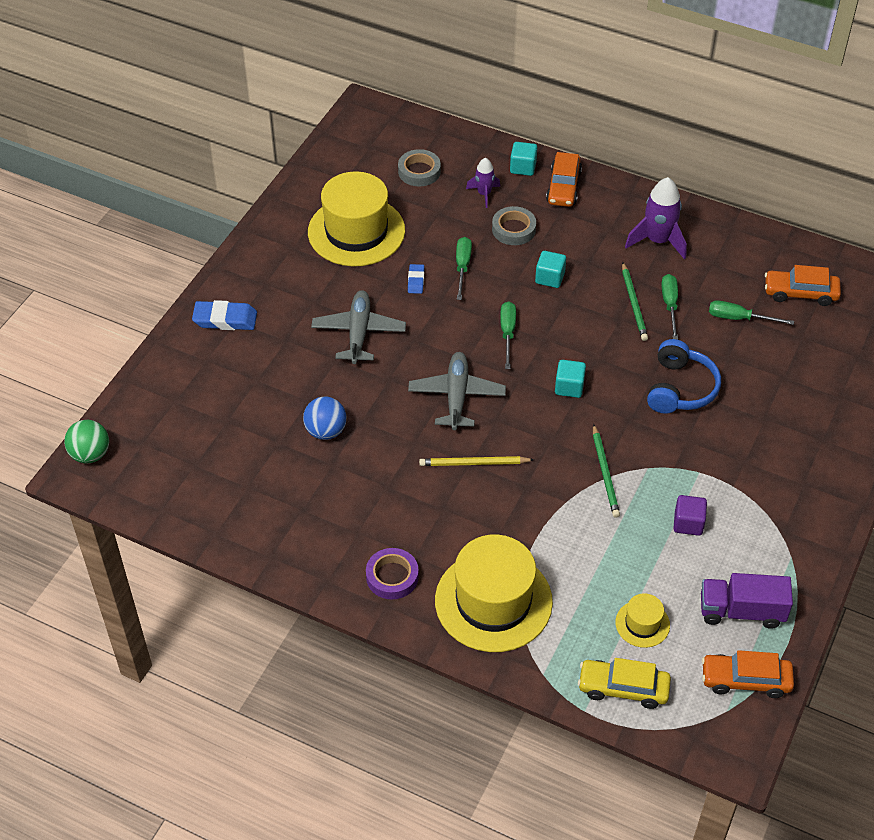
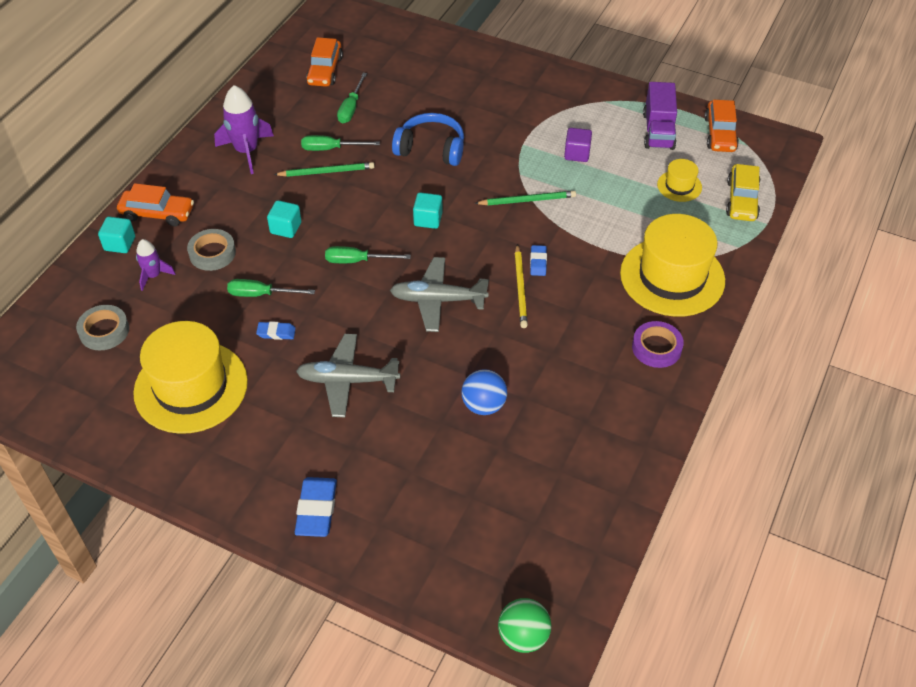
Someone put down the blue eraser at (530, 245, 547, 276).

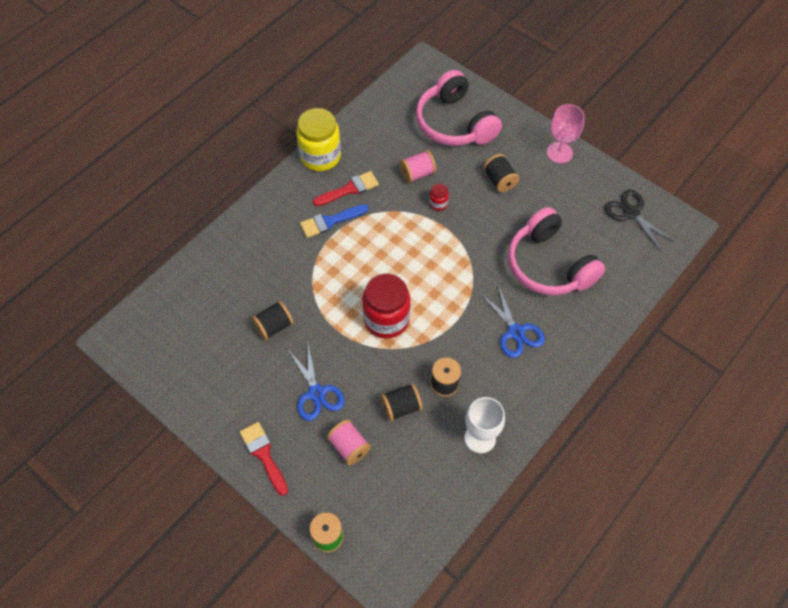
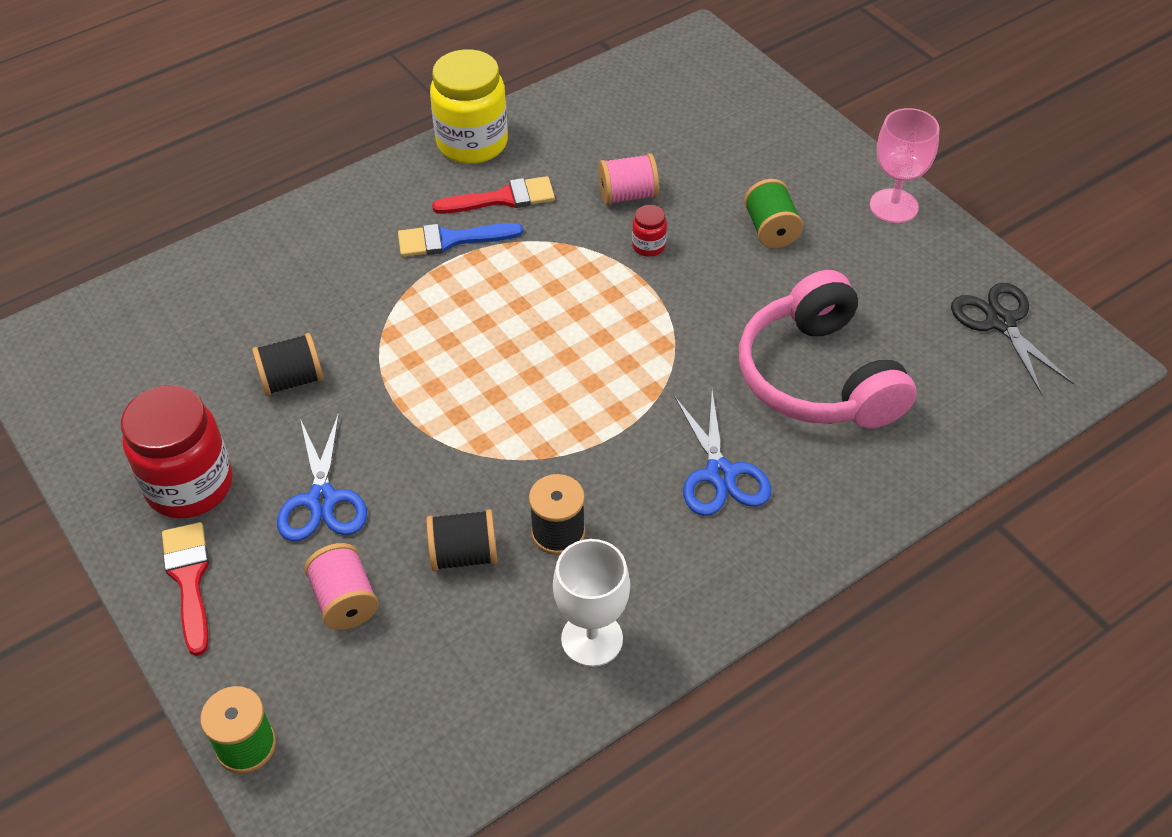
Someone took away the rosy headphones at (416, 70, 502, 146). Someone repainted the jet-black spool at (483, 154, 519, 192), which became the green spool at (744, 179, 803, 248). Someone carried the scarlet jar from (362, 273, 411, 339) to (121, 385, 233, 518).

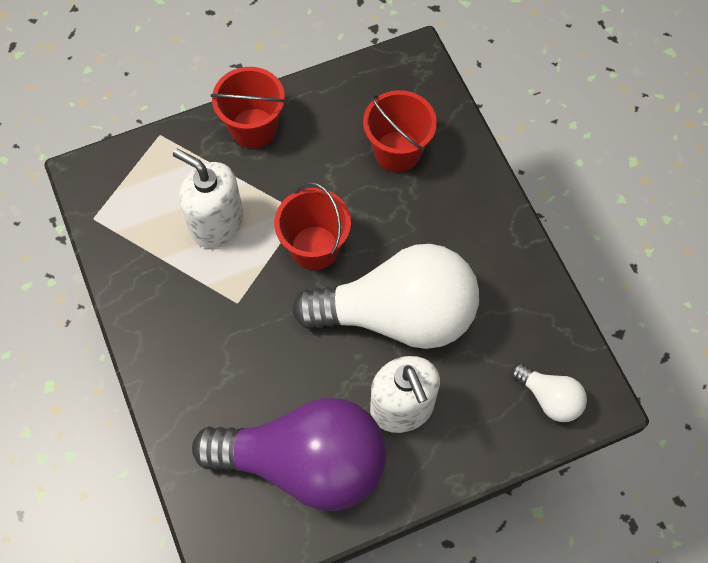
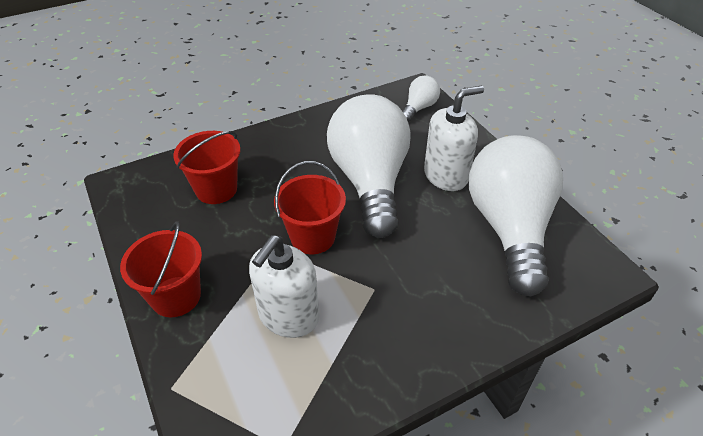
Someone repainted the violet lightbulb at (192, 398, 387, 511), which became the snow-white lightbulb at (469, 135, 563, 297).

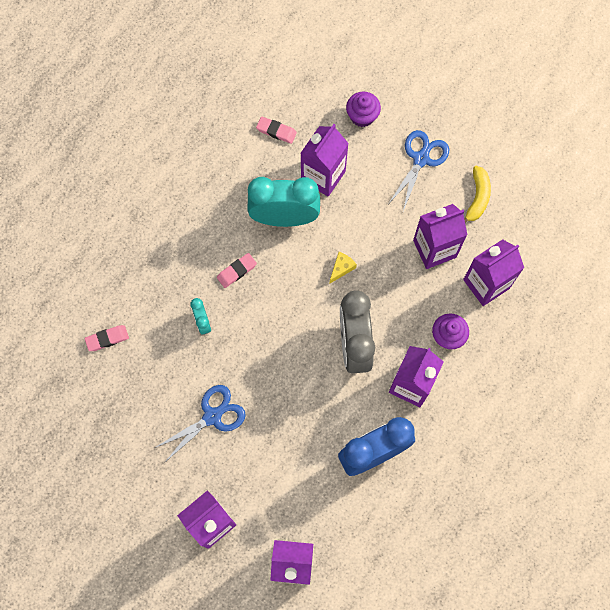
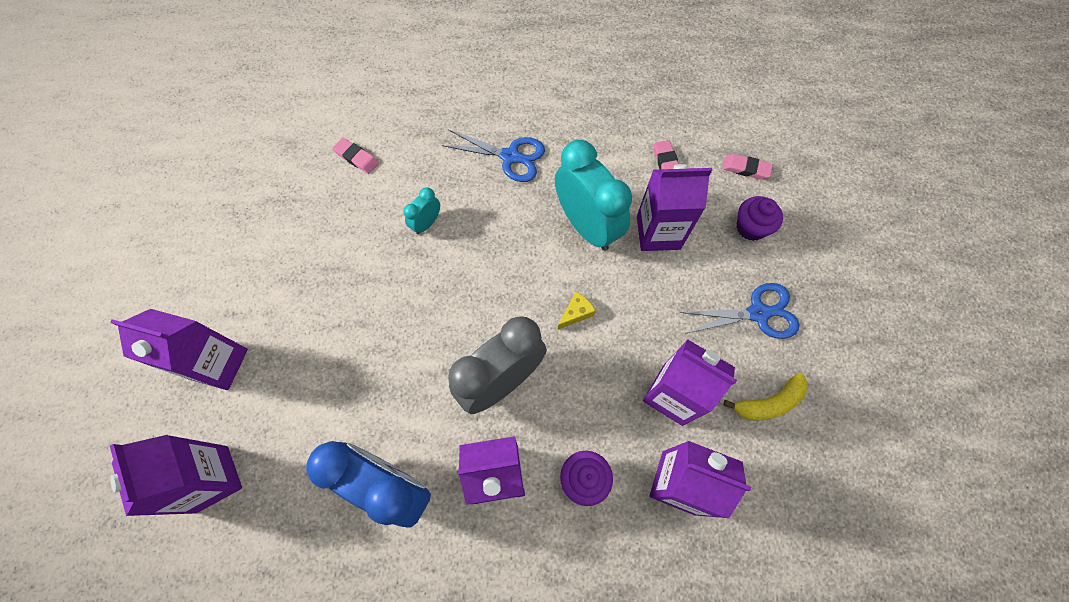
Someone rotated the bright yellow cheese at (330, 252, 357, 283) by 45 degrees counterclockwise. Someone carried the rosy eraser from (217, 253, 257, 288) to (722, 154, 773, 180). Someone carried the blue shears from (155, 385, 246, 463) to (442, 130, 545, 182).

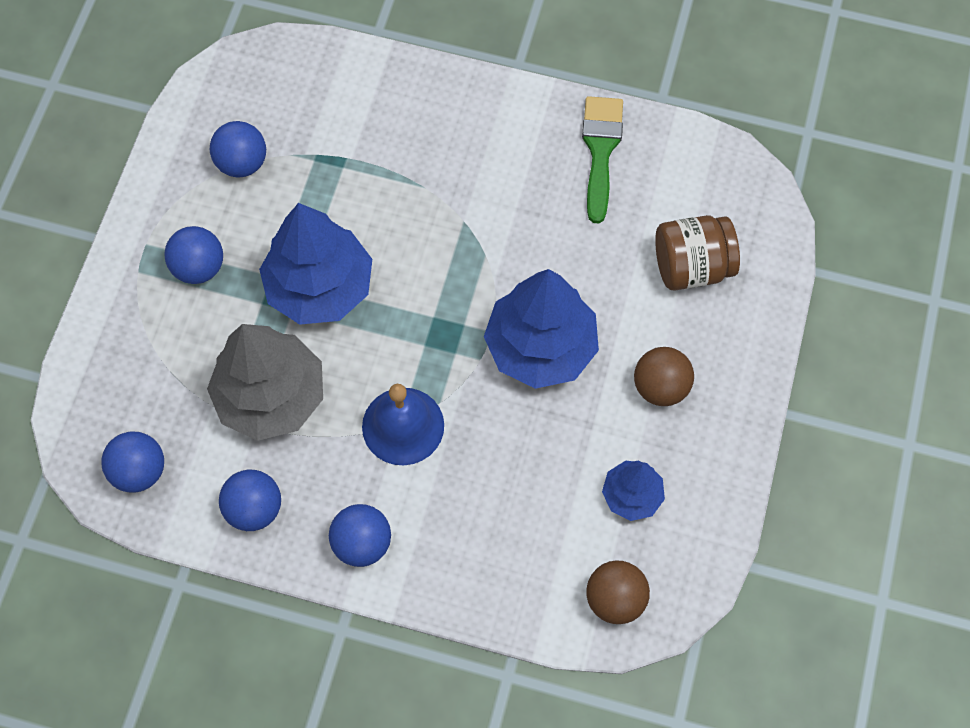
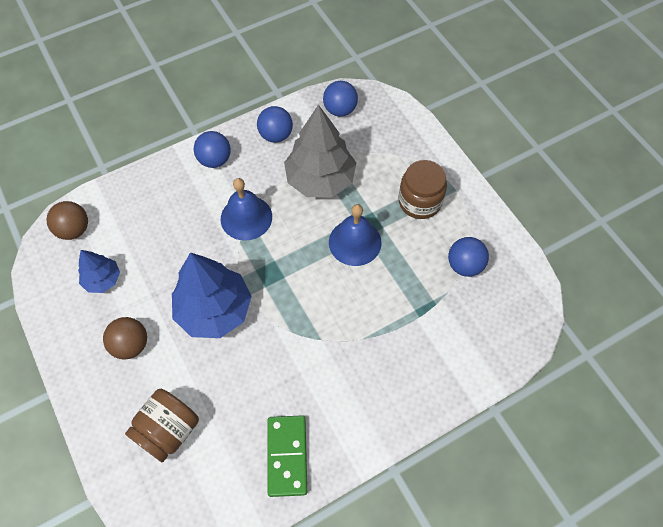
Someone swapped the green brush at (582, 96, 623, 223) for the green domino tile at (268, 415, 307, 497). Someone swapped the blue fir tree at (259, 203, 372, 325) for the blue bell at (329, 204, 382, 266). Someone swapped the blue sphere at (164, 226, 223, 284) for the dark brown jar at (399, 160, 447, 219).

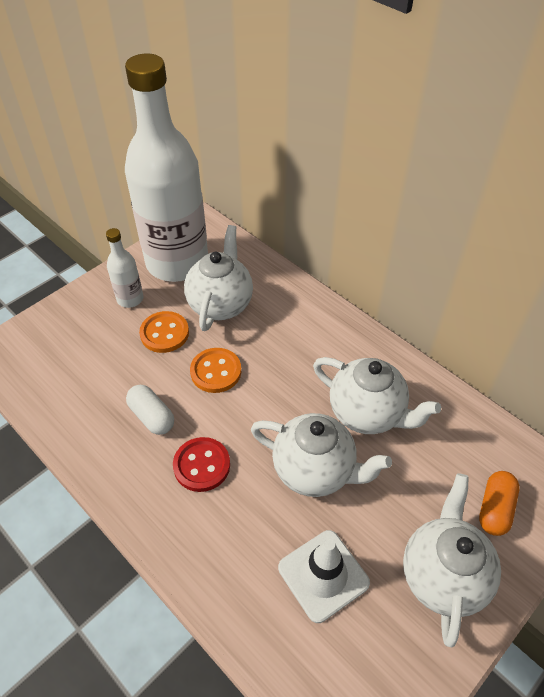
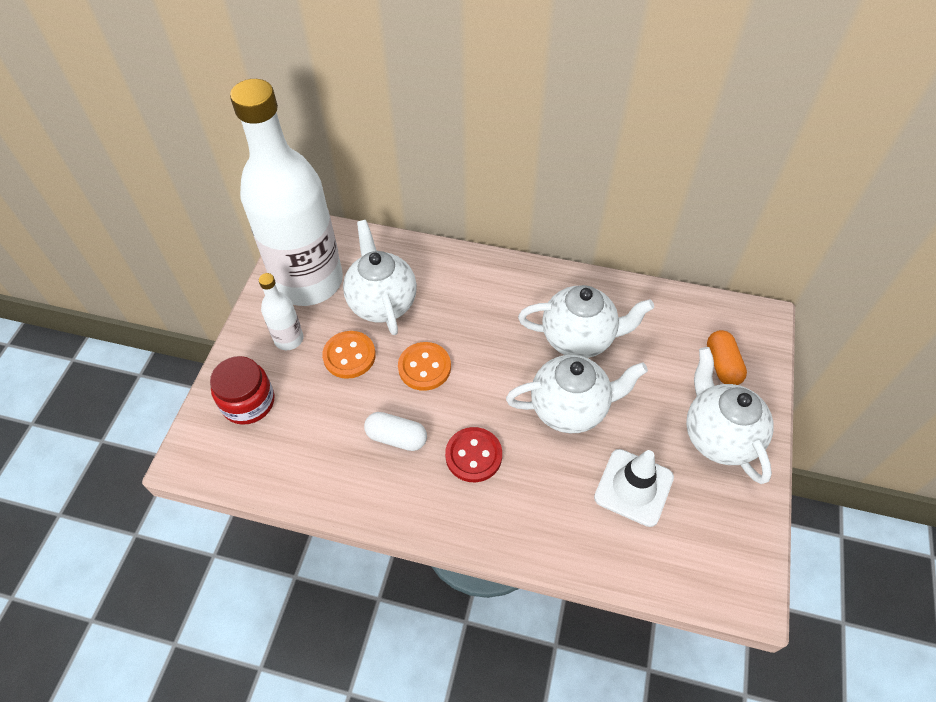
Someone put down the scarlet jar at (210, 356, 275, 425).

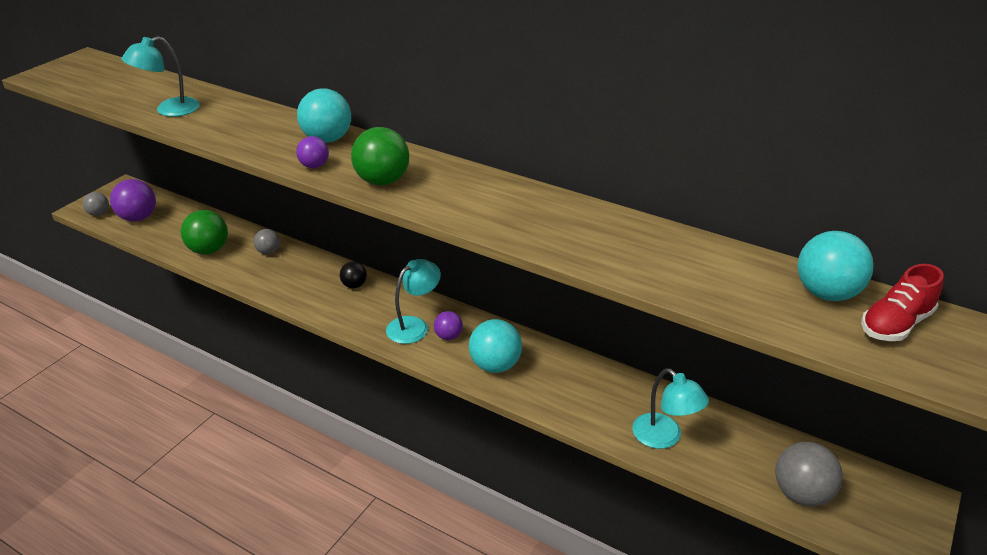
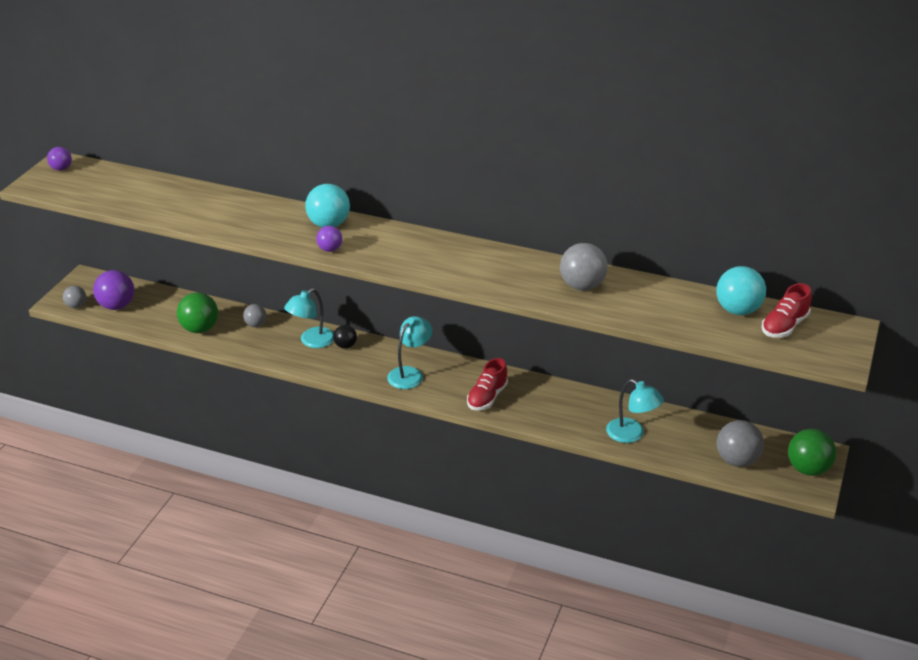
Someone carried the turquoise reading lamp from (121, 36, 200, 117) to (284, 288, 334, 348). Someone carried the green sphere from (351, 127, 409, 185) to (788, 429, 836, 476). Someone carried the violet sphere from (434, 311, 463, 340) to (47, 147, 72, 171). Someone swapped the turquoise sphere at (469, 319, 522, 373) for the scarlet lace-up shoe at (467, 358, 508, 410). Someone put down the ash-grey sphere at (560, 243, 608, 291).

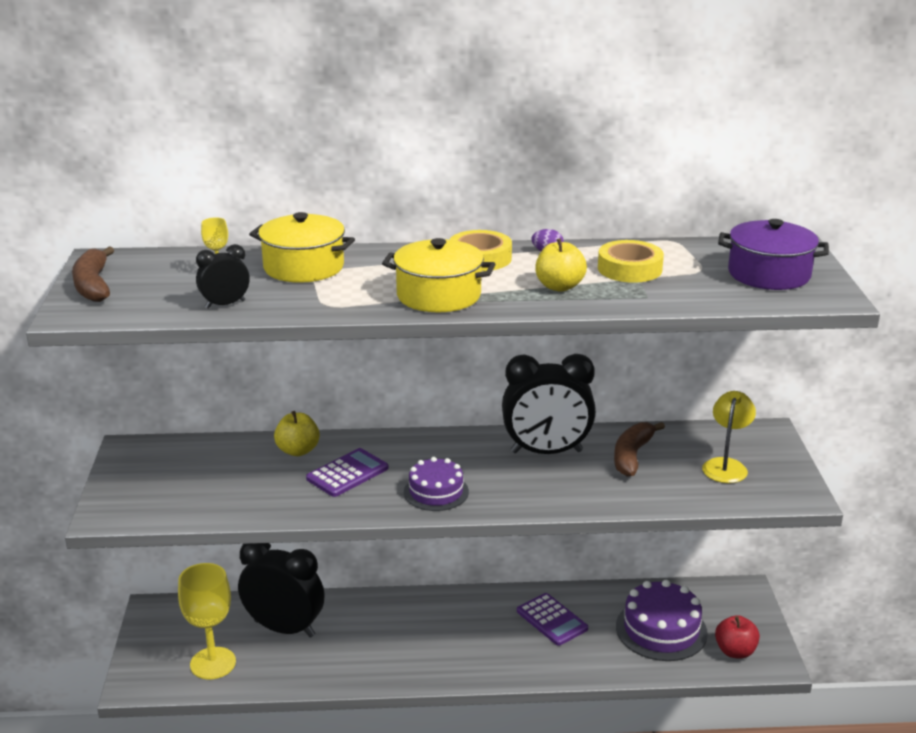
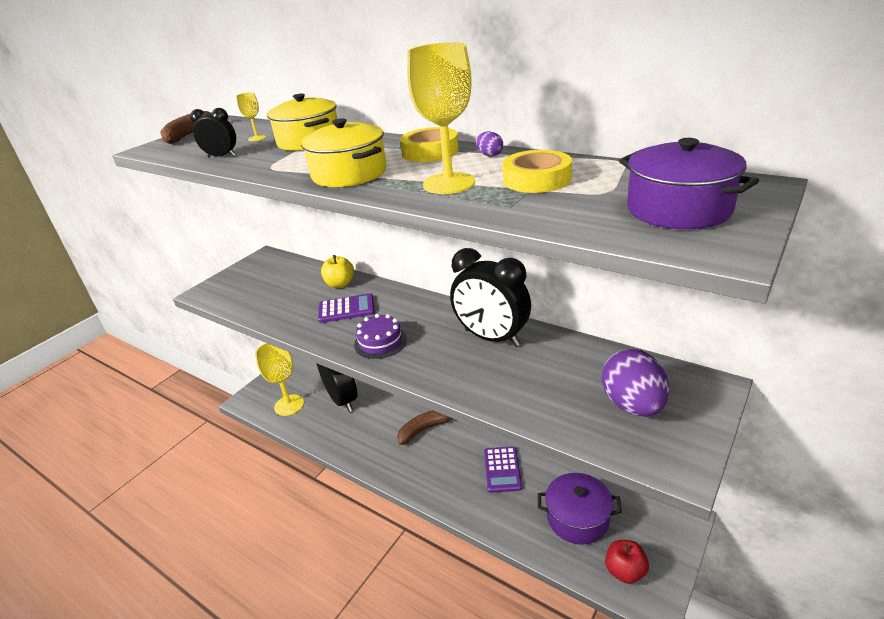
Someone swapped the bright yellow apple at (535, 238, 587, 292) for the bright yellow wine glass at (407, 42, 475, 194). Someone swapped the bright yellow reading lamp at (702, 391, 756, 483) for the violet toy egg at (602, 349, 670, 417). Someone carried the dark brown banana from (614, 422, 665, 477) to (397, 410, 452, 445). Someone swapped the violet layer cake at (616, 580, 708, 661) for the violet pot at (538, 473, 622, 544).

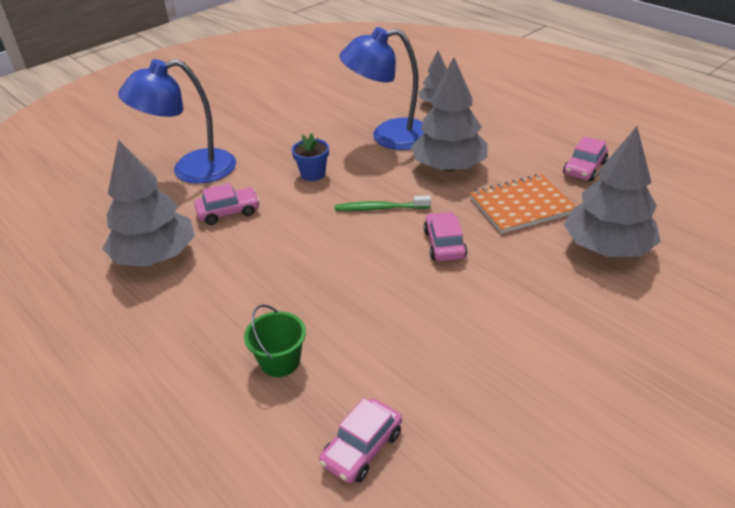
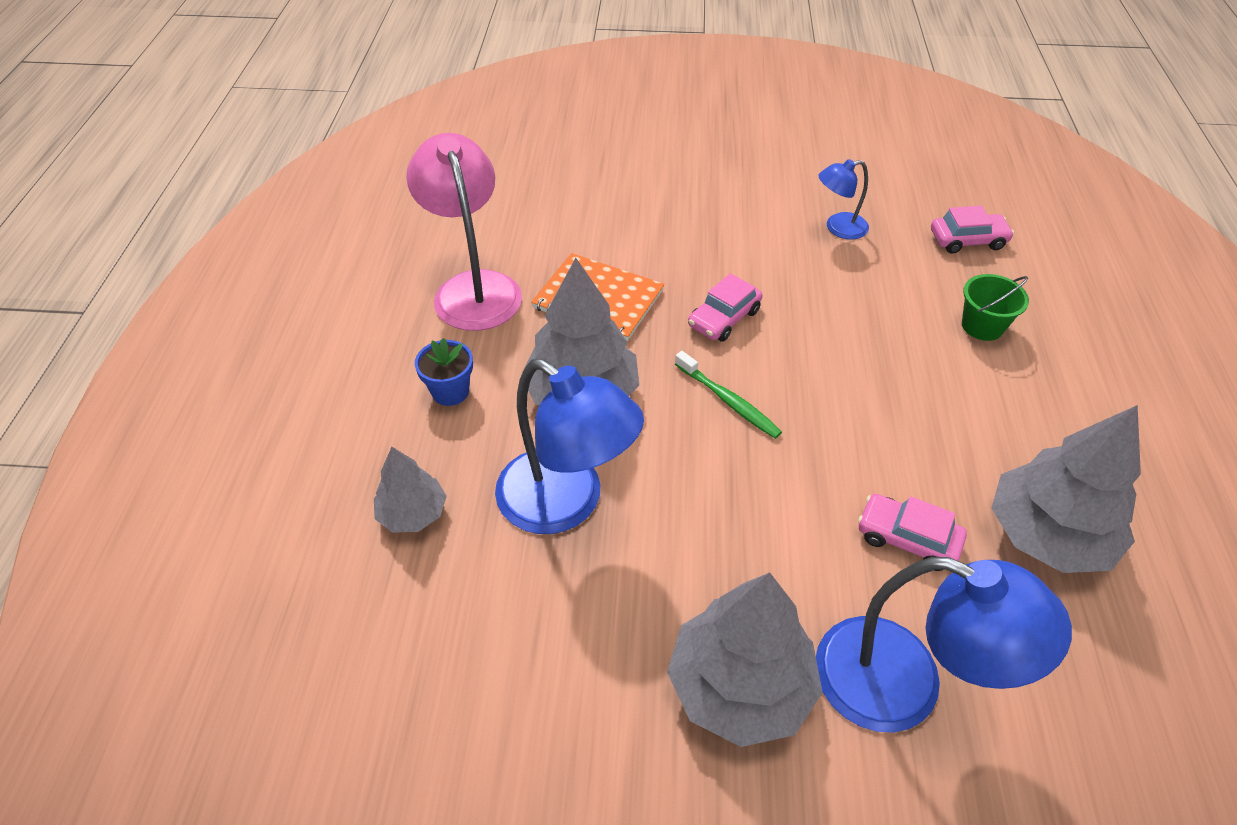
Someone carried the ash-grey fir tree from (564, 126, 661, 257) to (667, 573, 823, 747). Someone carried the blue potted plant from (292, 133, 329, 181) to (415, 338, 473, 406). Someone swapped the rosy toy car at (563, 136, 608, 181) for the rosy reading lamp at (406, 133, 522, 331). Someone put down the blue reading lamp at (818, 159, 869, 240).

